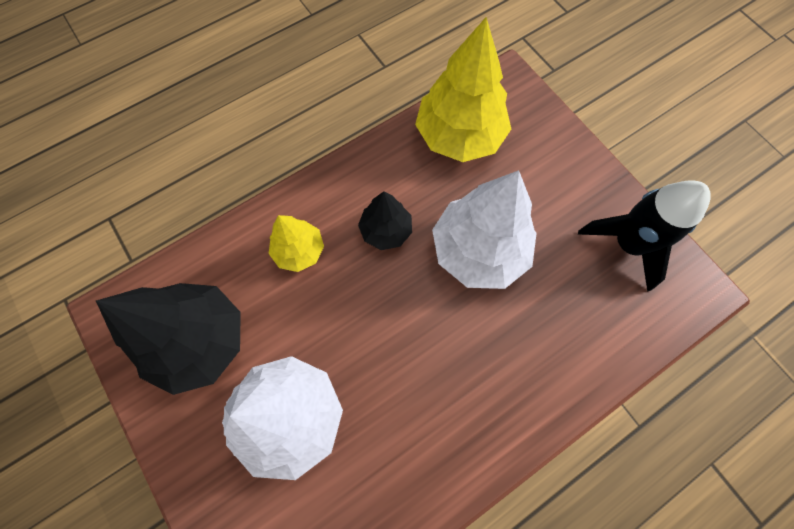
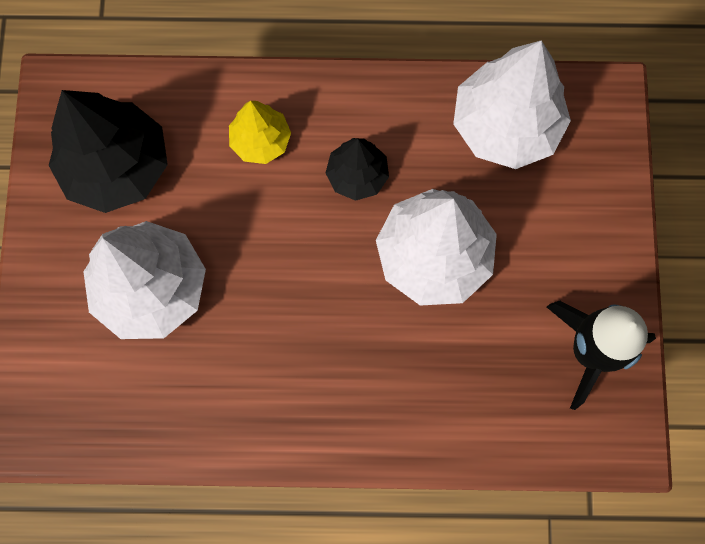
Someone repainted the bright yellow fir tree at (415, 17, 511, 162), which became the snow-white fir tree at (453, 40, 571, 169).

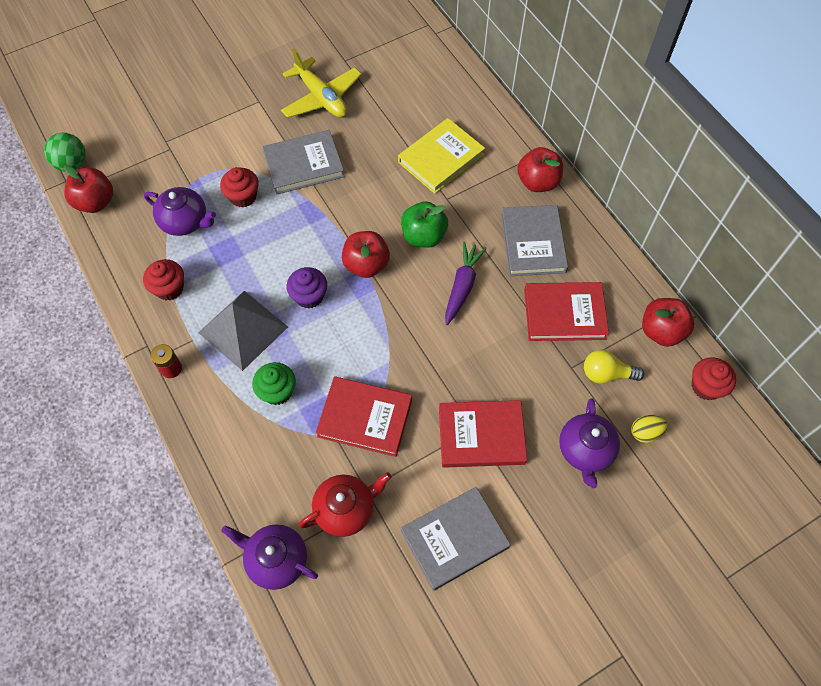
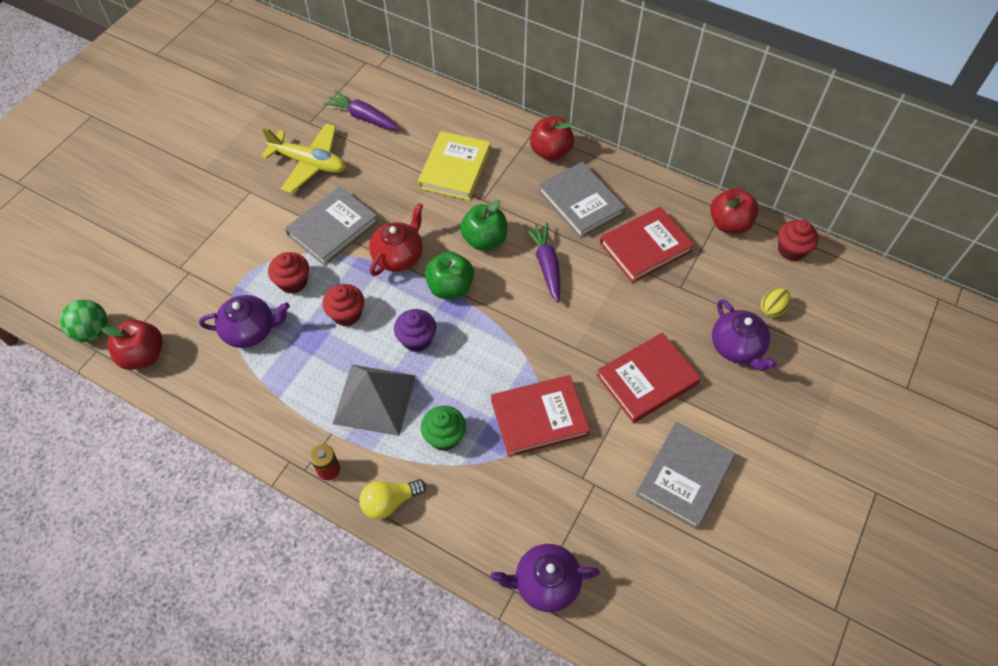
Someone repainted the scarlet apple at (342, 231, 390, 278), which became the green apple at (425, 251, 474, 299). Someone carried the scarlet cupcake from (143, 259, 184, 301) to (322, 284, 364, 326). Someone carried the bright yellow lightbulb from (584, 350, 644, 384) to (359, 479, 426, 519). Someone carried the scarlet teapot from (299, 472, 391, 537) to (369, 203, 423, 276). Someone put down the violet toy carrot at (323, 90, 400, 130).

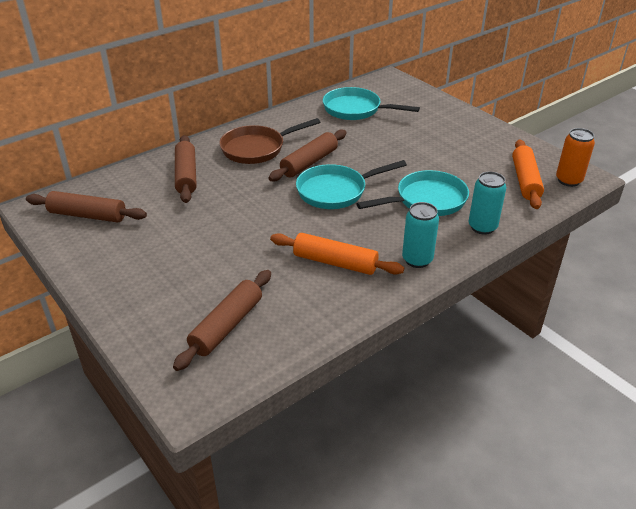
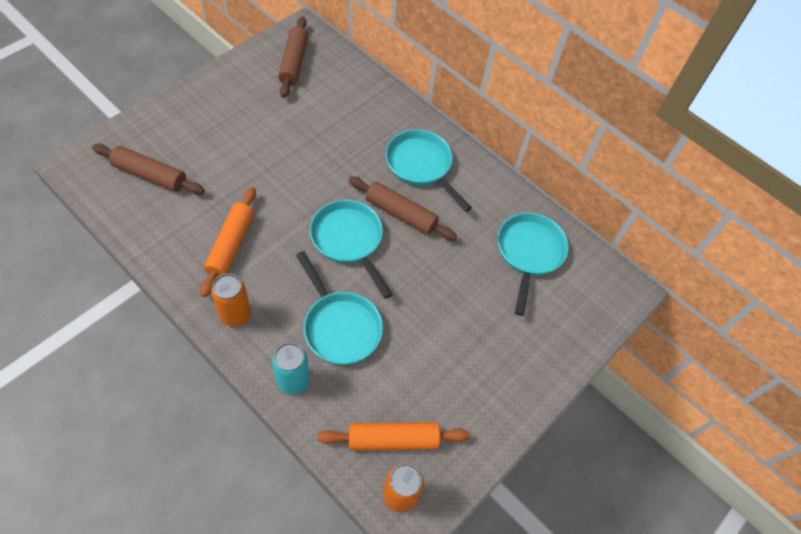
Someone repainted the dark brown pan at (219, 118, 320, 164), which became the turquoise pan at (386, 129, 472, 212). Someone took away the dark brown dough roller at (175, 135, 197, 203). Someone repainted the turquoise tin at (402, 202, 439, 268), which became the bright orange tin at (211, 273, 251, 327).

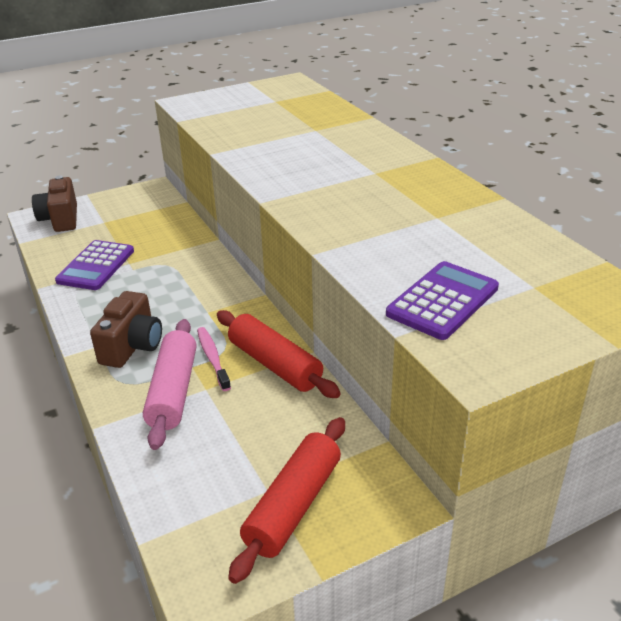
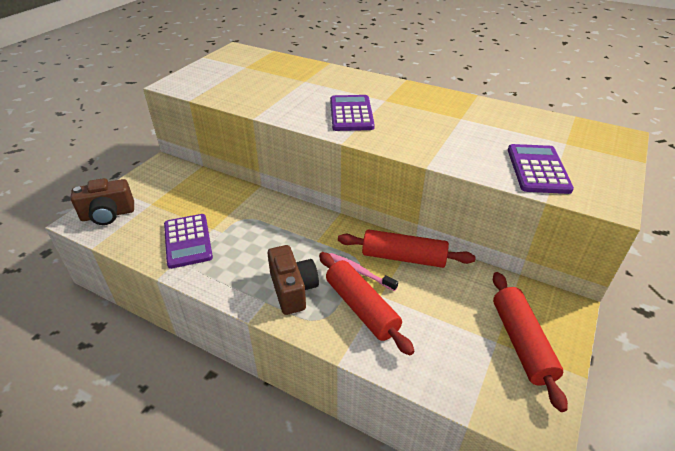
Someone rotated the dark brown photo camera at (32, 175, 77, 232) by 60 degrees counterclockwise. Someone repainted the rosy dough roller at (143, 319, 197, 450), which became the scarlet dough roller at (319, 252, 414, 356). Someone put down the violet pocket calculator at (330, 95, 375, 131).

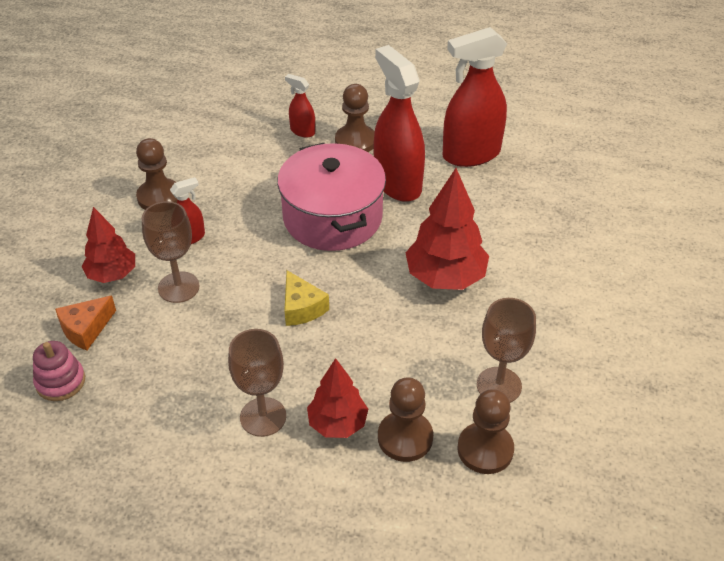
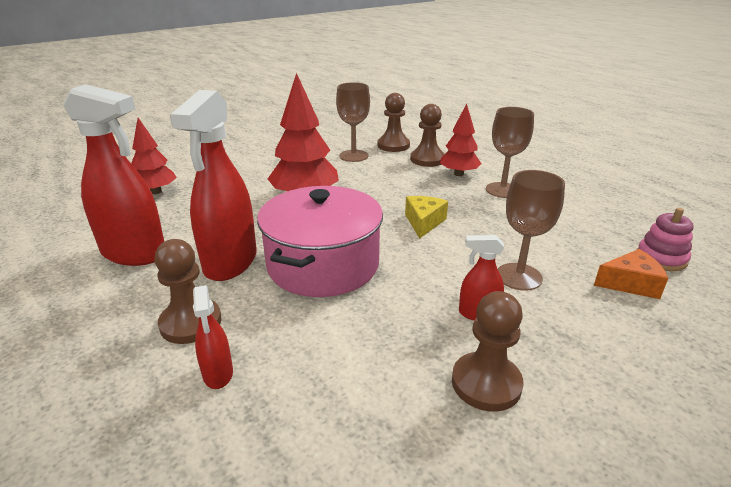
Someone carried the scarlet fir tree from (82, 207, 135, 283) to (131, 118, 177, 194).

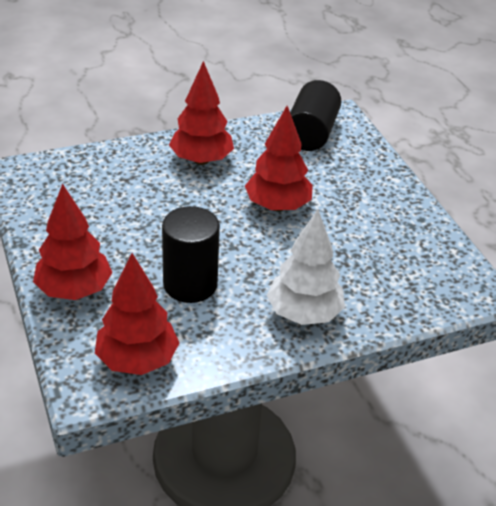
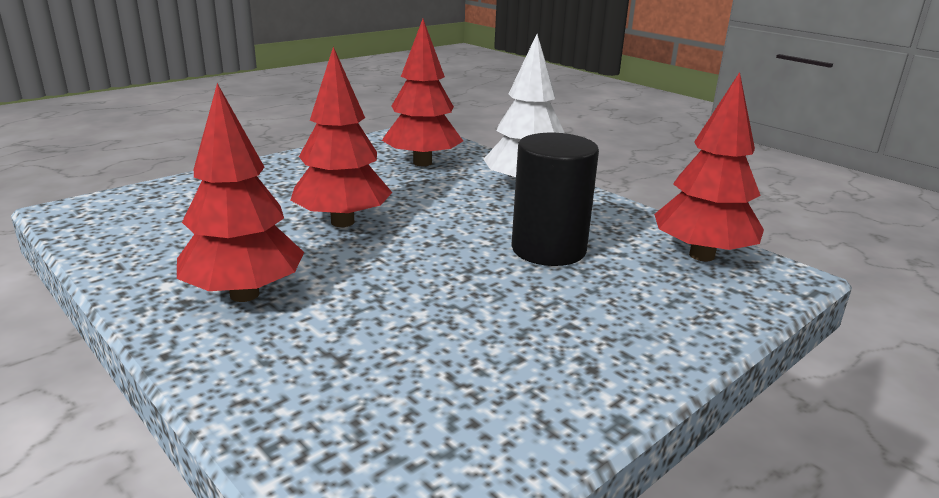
Someone took away the jet-black cylinder shape at (290, 80, 341, 151). Someone carried the scarlet fir tree from (33, 184, 113, 300) to (382, 19, 463, 166).

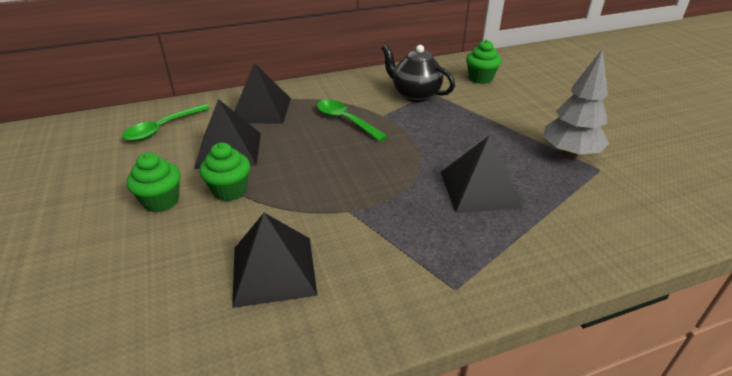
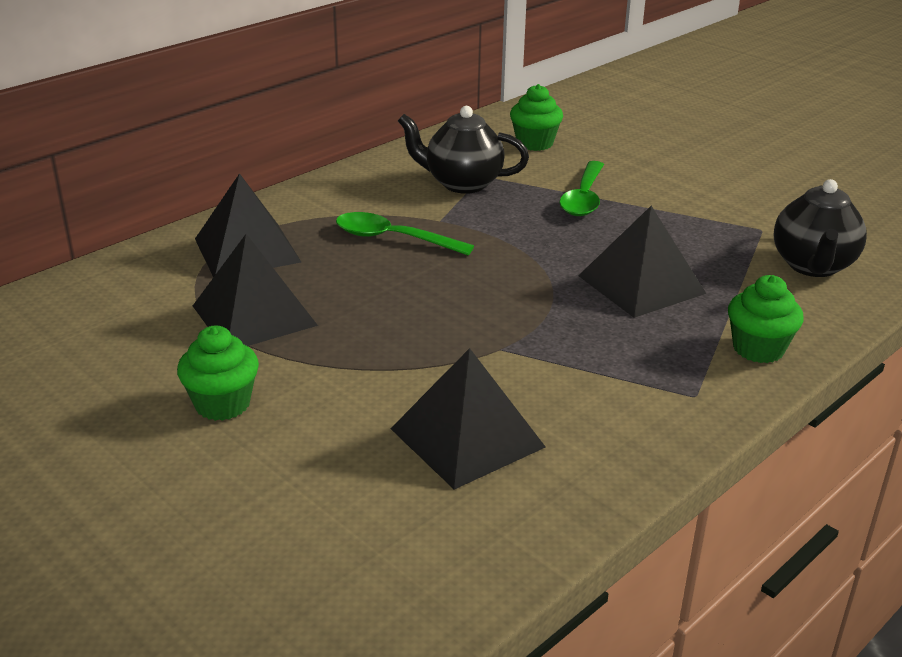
Someone took away the ash-grey fir tree at (543, 49, 609, 158). Someone carried the green tablespoon from (122, 104, 210, 141) to (559, 161, 604, 216). Someone carried the green cupcake from (199, 143, 250, 201) to (728, 275, 804, 363). Someone put down the jet-black teapot at (774, 179, 867, 277).

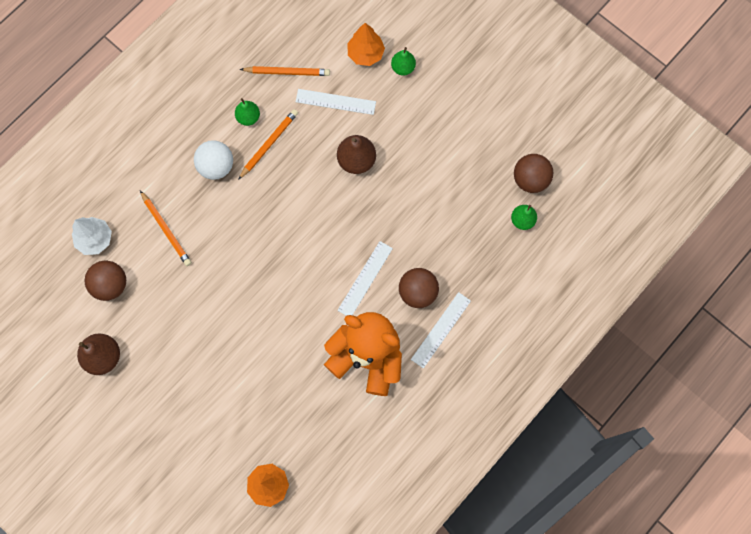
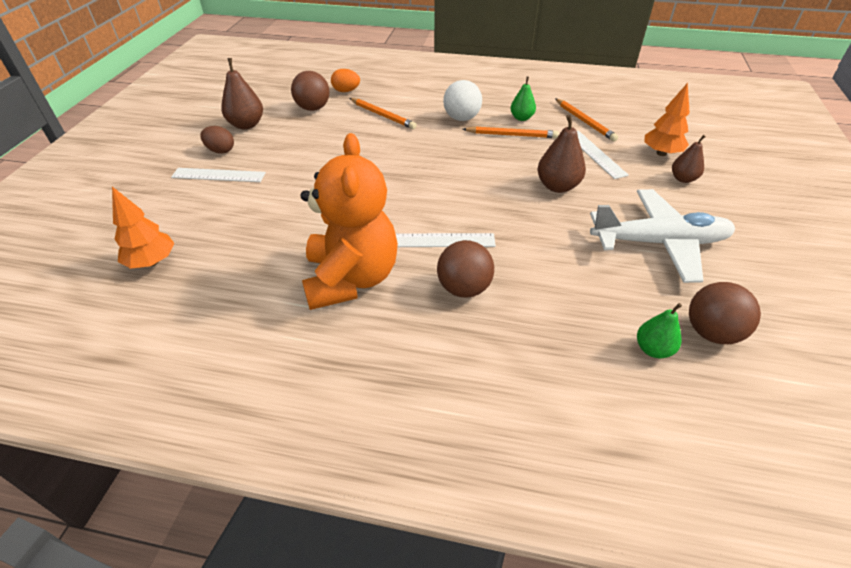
Someone repainted the green pear at (391, 47, 416, 76), which became the dark brown pear at (672, 135, 706, 183). Someone rotated the bright orange wooden pencil at (140, 190, 192, 266) by 75 degrees counterclockwise. Someone swapped the snow-white fir tree at (72, 217, 112, 255) for the bright orange toy egg at (331, 69, 360, 92). Someone carried the snow-white measuring stick from (411, 292, 471, 368) to (171, 168, 266, 182). Someone put down the dark brown toy egg at (200, 126, 234, 154). Someone put down the snow-white aeroplane at (590, 189, 735, 283).

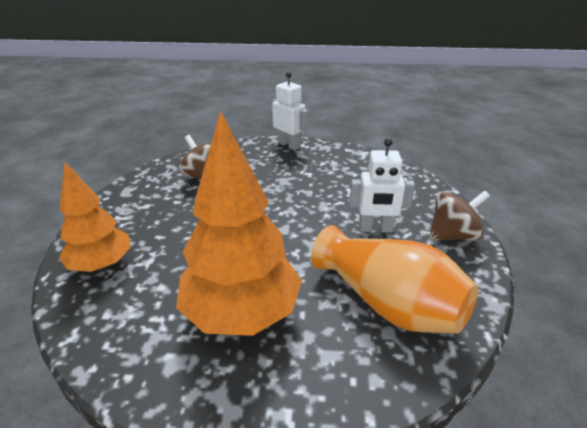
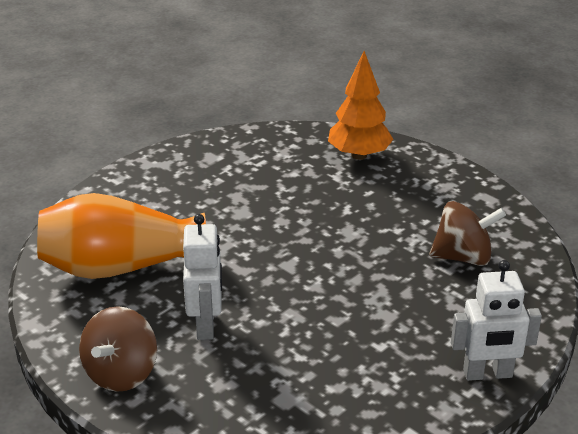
Someone took away the bright orange fir tree at (176, 111, 302, 336). Someone rotated the snow-white robot at (349, 138, 415, 232) by 135 degrees clockwise.

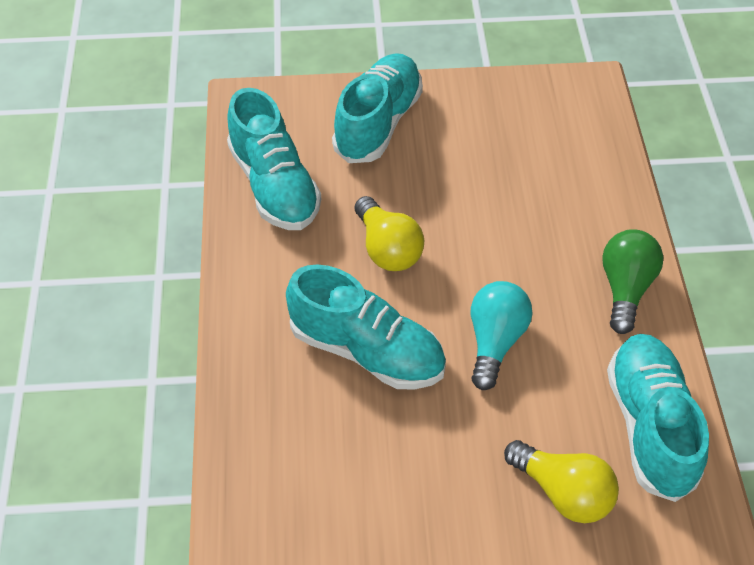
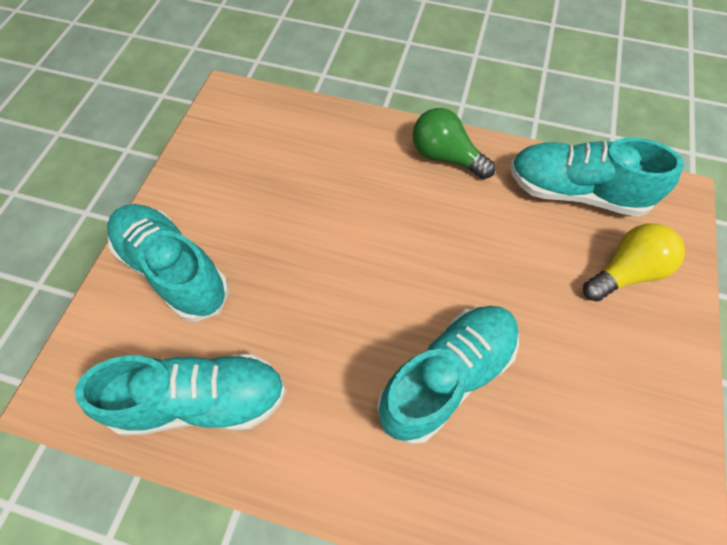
Someone took away the bright yellow lightbulb at (355, 196, 424, 271). Someone took away the turquoise lightbulb at (471, 281, 533, 390).

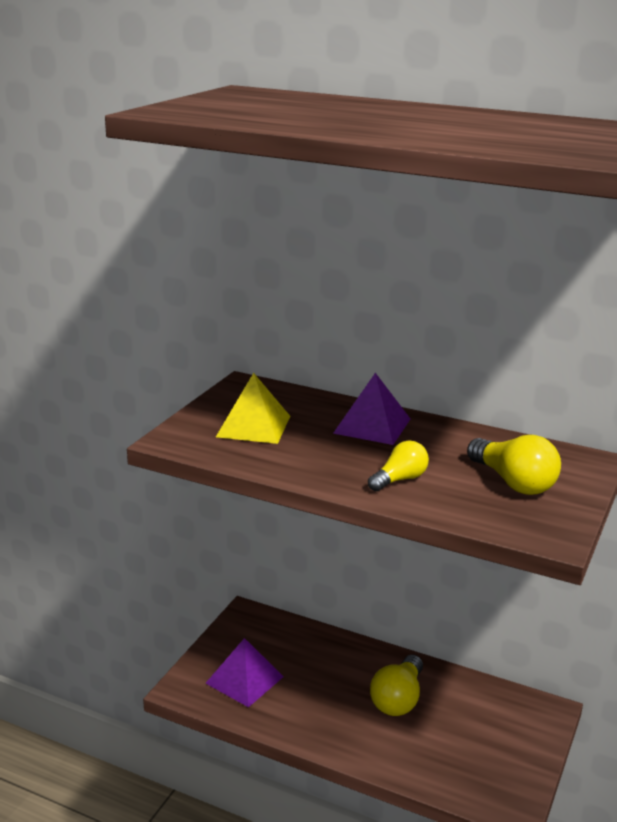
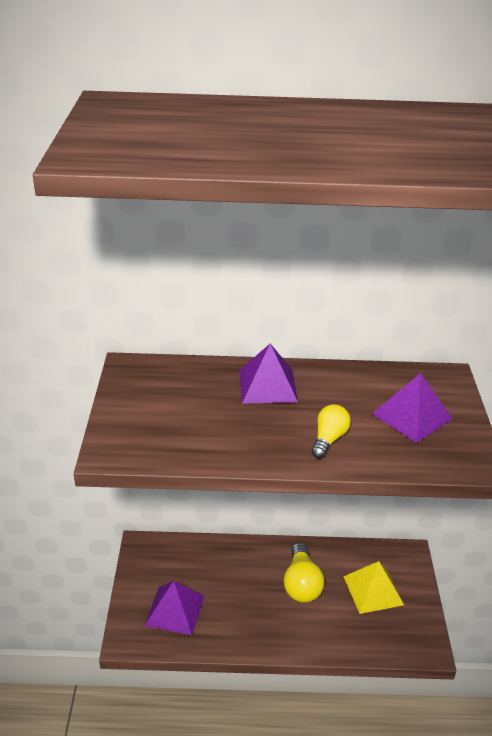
Someone carried the bright yellow pyramid shape from (216, 373, 290, 444) to (343, 561, 404, 614). Someone swapped the bright yellow lightbulb at (467, 435, 561, 495) for the violet pyramid shape at (372, 373, 453, 443).

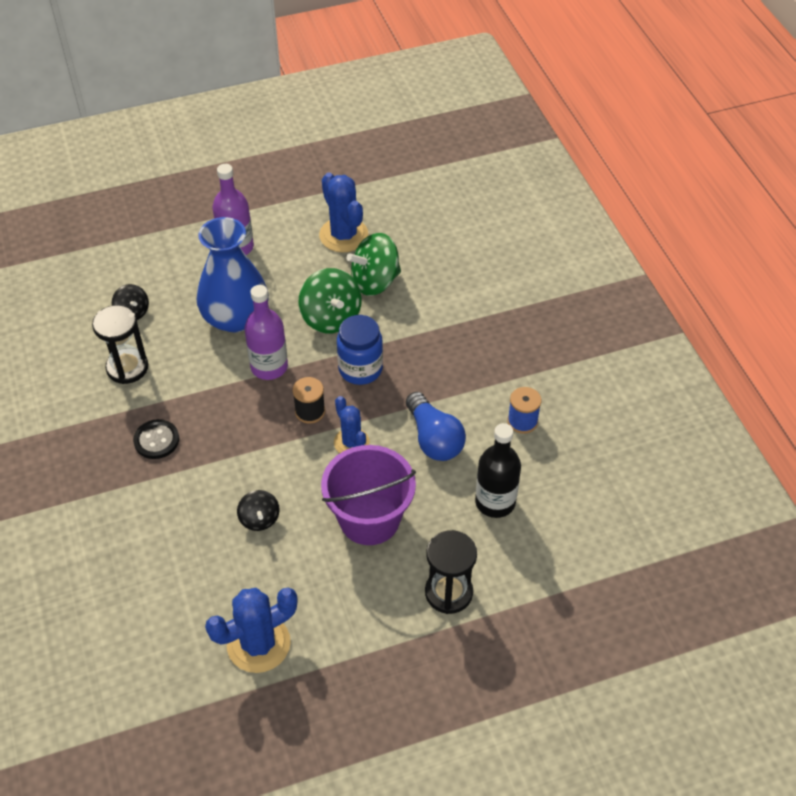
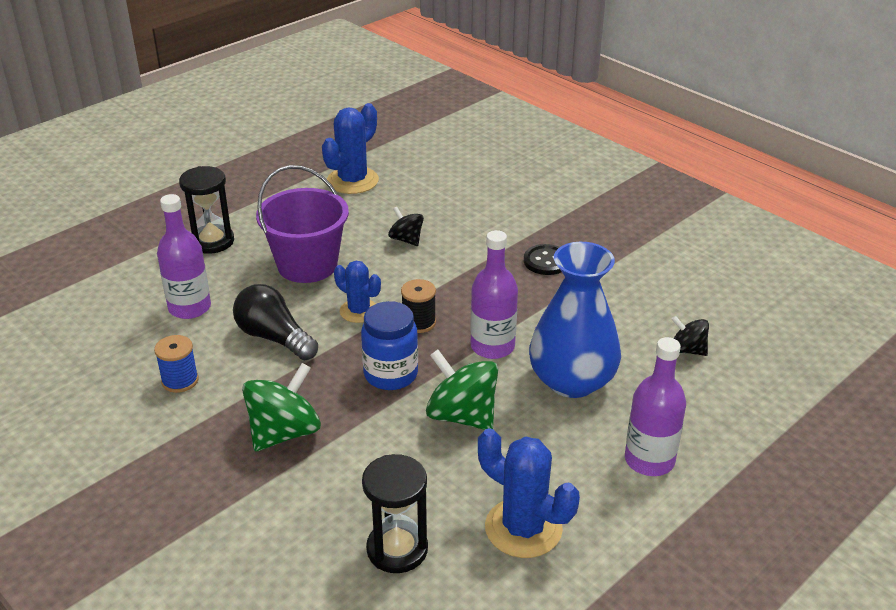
Someone carried the green whirligig from (347, 233, 401, 296) to (242, 363, 321, 451). Someone carried the jet-black hourglass from (92, 305, 148, 384) to (362, 454, 428, 573). Someone repainted the blue lightbulb at (406, 392, 466, 461), which became the jet-black lightbulb at (233, 284, 318, 360). Someone repainted the jet-black drink bottle at (475, 423, 521, 518), which became the violet drink bottle at (157, 194, 211, 319).

